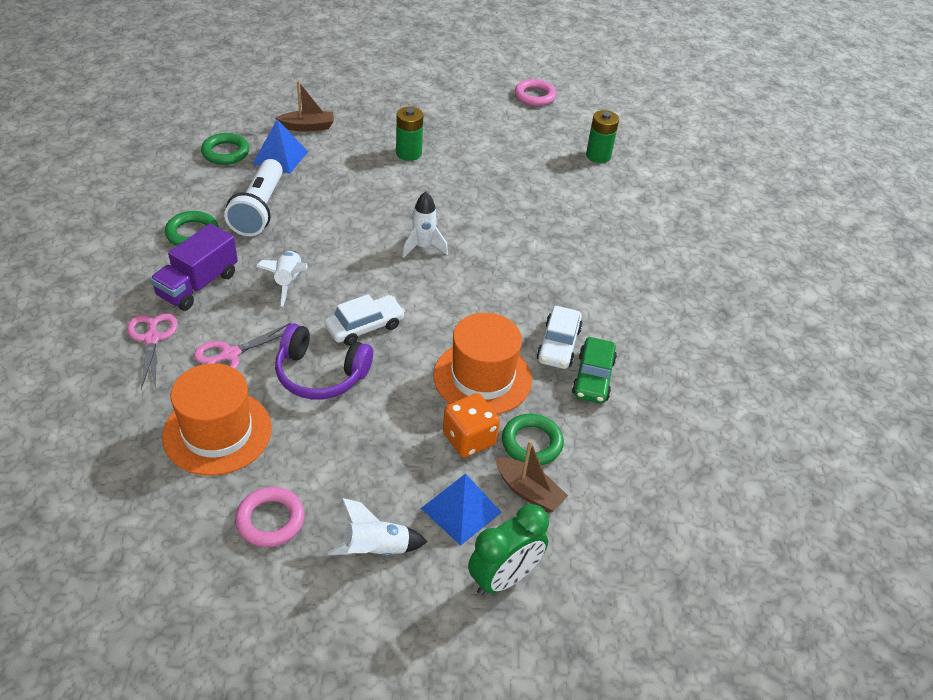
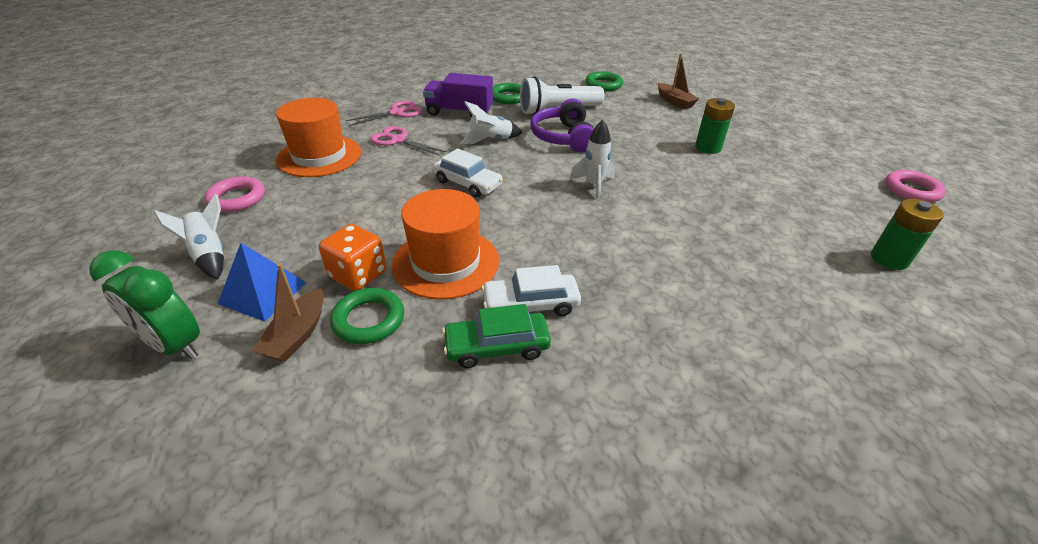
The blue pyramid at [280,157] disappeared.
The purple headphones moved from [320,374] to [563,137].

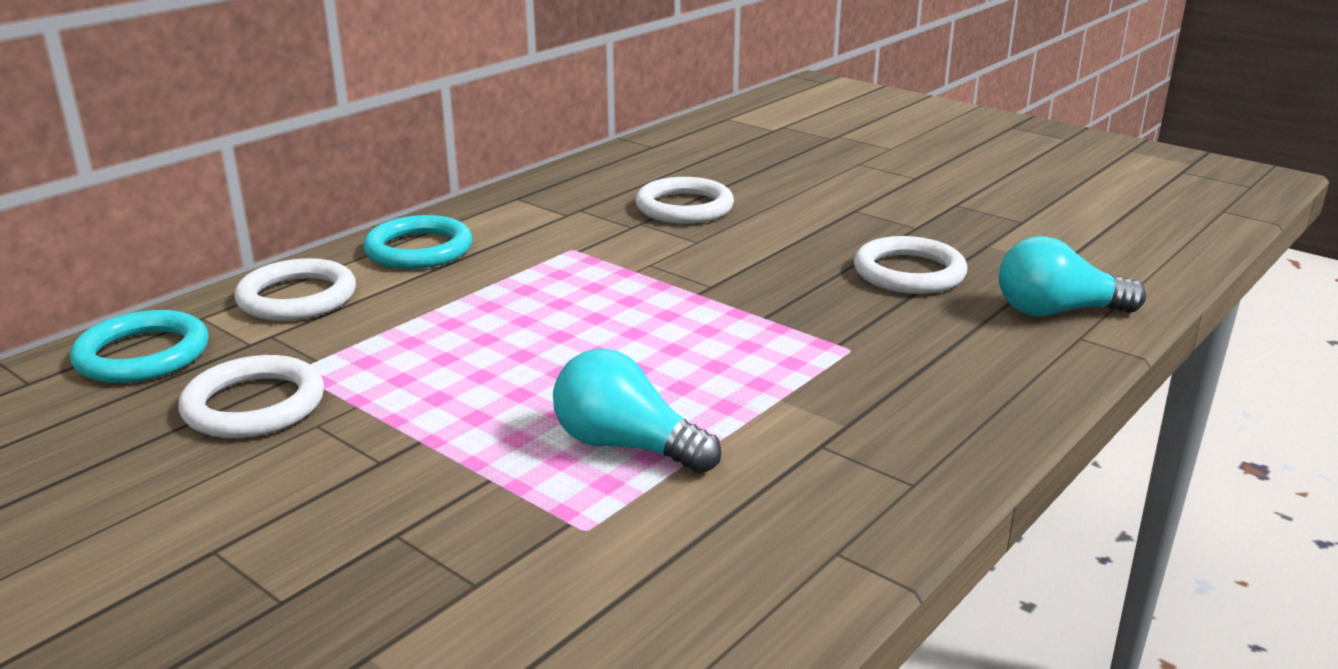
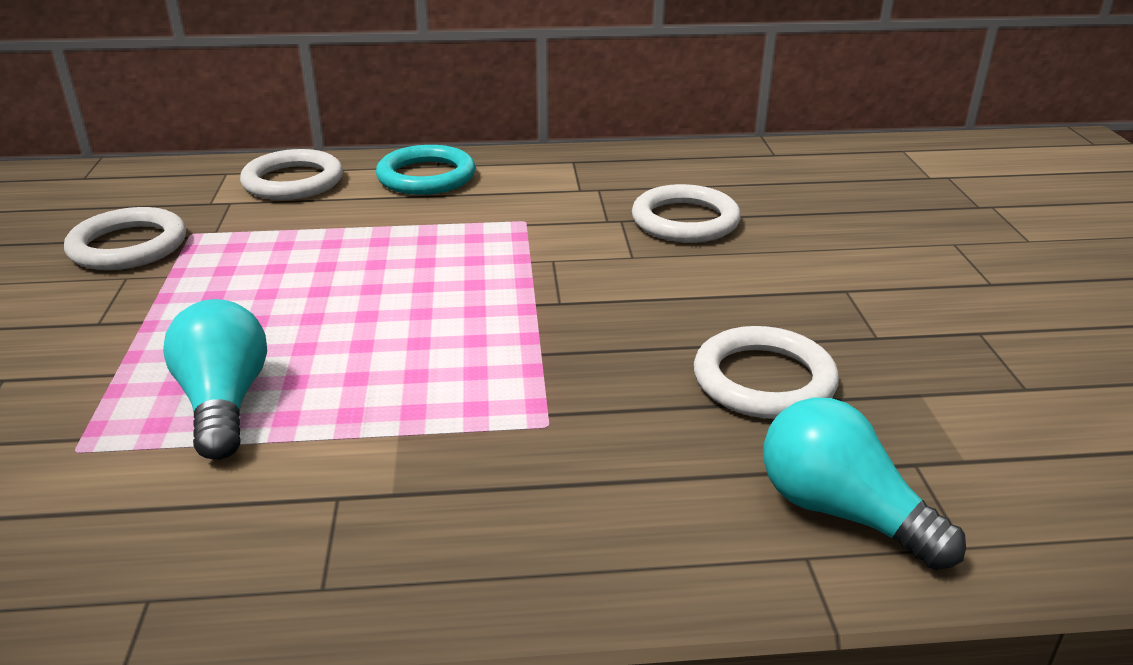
The turquoise ring at [142,354] disappeared.

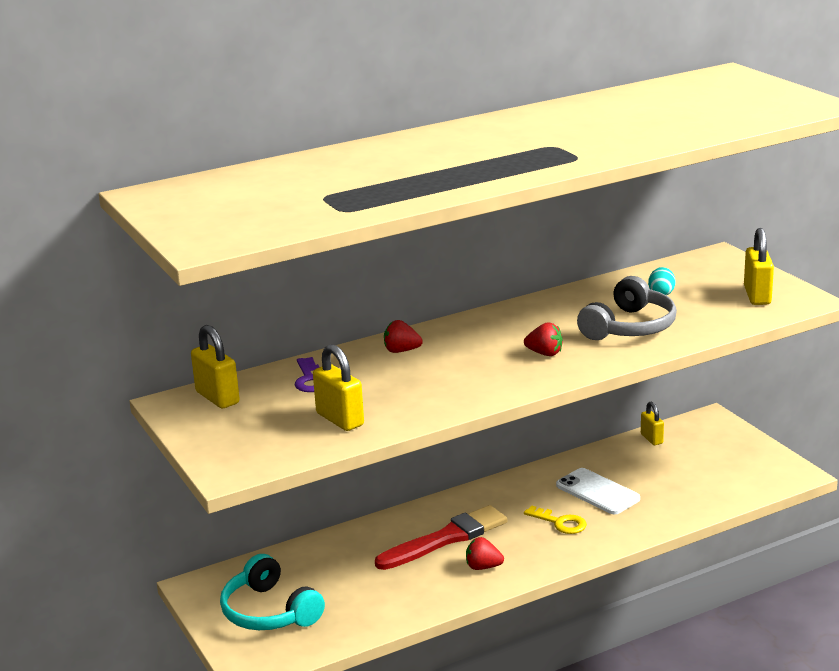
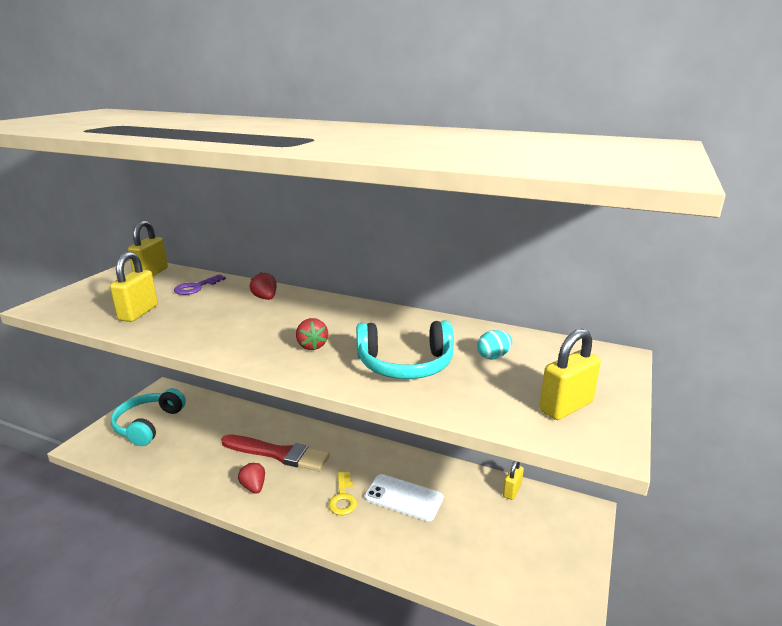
The white phone at [597,492] turned 75 degrees counterclockwise.
The grey headphones at [629,327] became the turquoise headphones at [405,364].

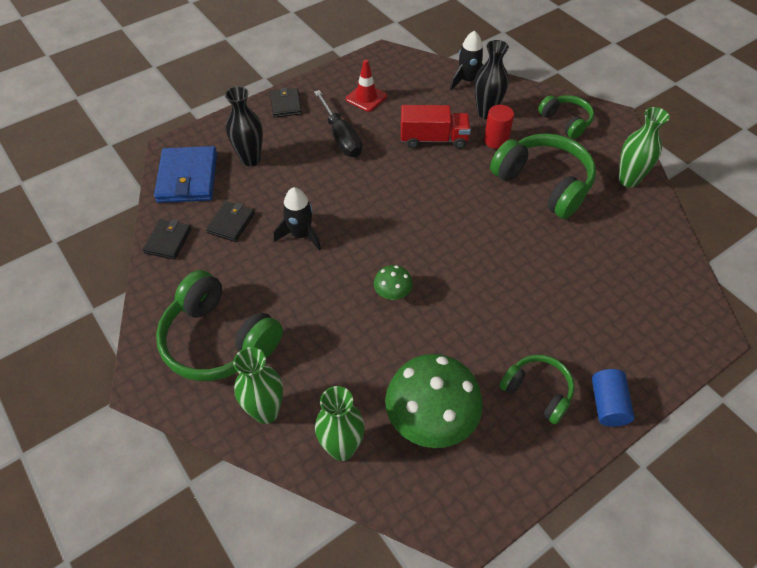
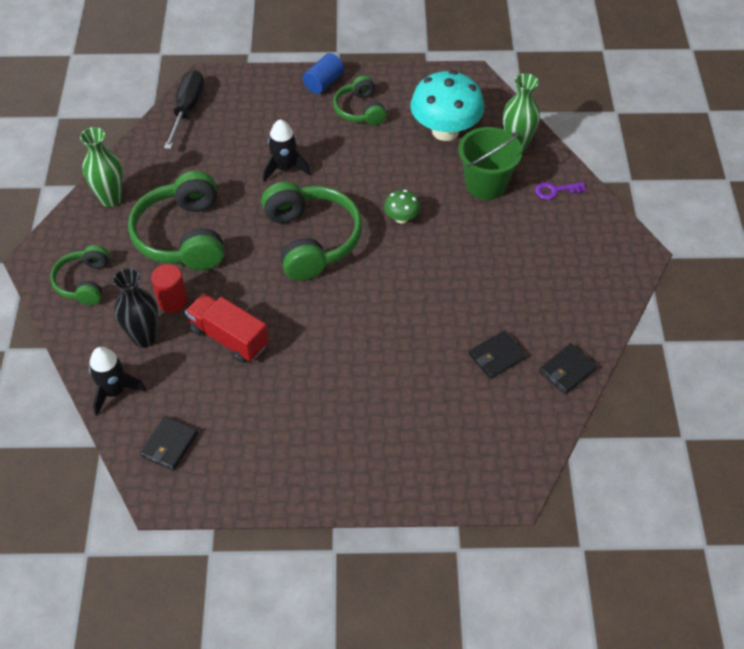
The blue wallet at [187,177] disappeared.
The green headphones moved from [219,340] to [311,240].
The black vase at [250,159] disappeared.
The green vase at [266,412] was replaced by the purple key at [555,190].
The black wallet moved from [286,104] to [169,444].
The black rocket moved from [301,235] to [284,168].
The black screwdriver moved from [341,137] to [187,109].
The red traffic cone at [366,98] disappeared.
The green mushroom at [430,420] became the turquoise mushroom at [445,131].
The green bucket at [486,184] appeared.

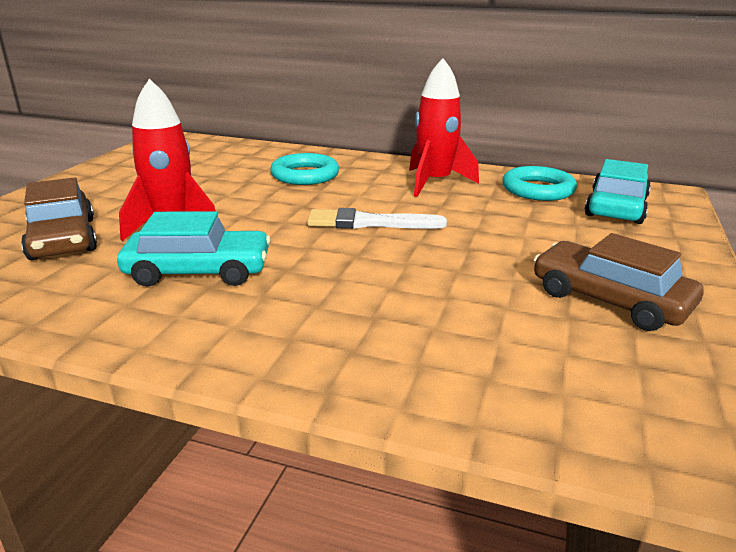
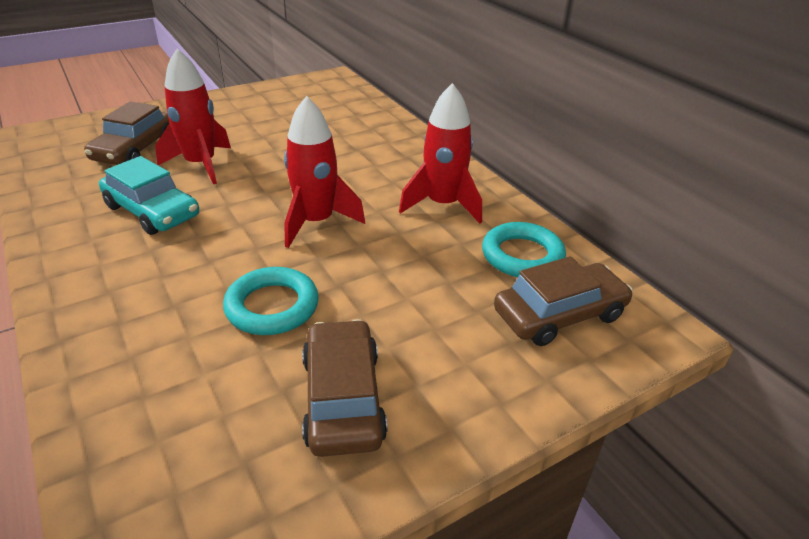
The turquoise ring moved from [305,175] to [272,306].
The white brush at [369,223] was replaced by the red rocket at [316,222].
The turquoise car at [616,207] became the brown car at [559,314].

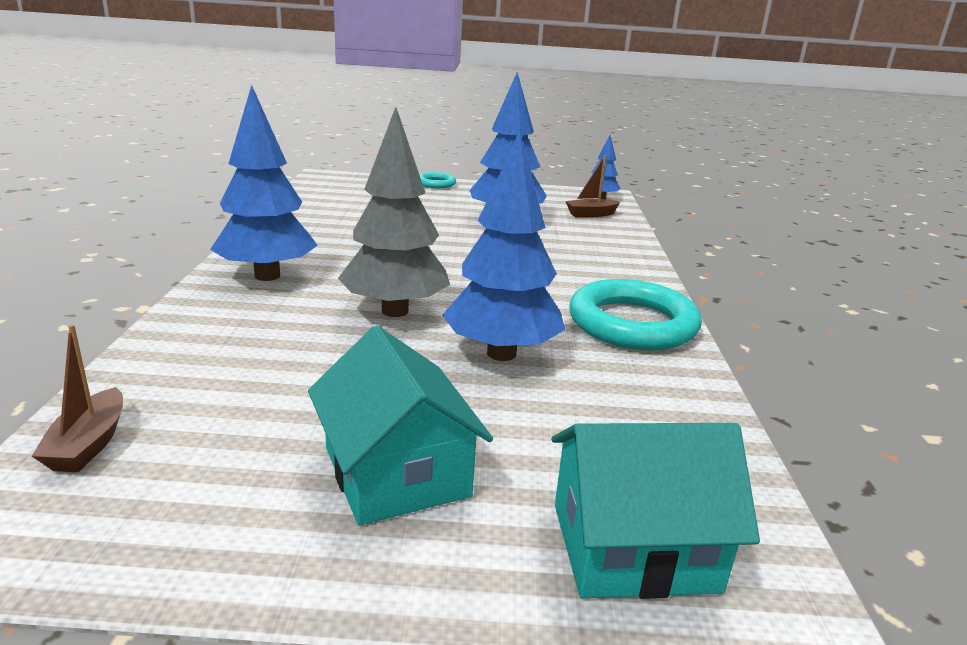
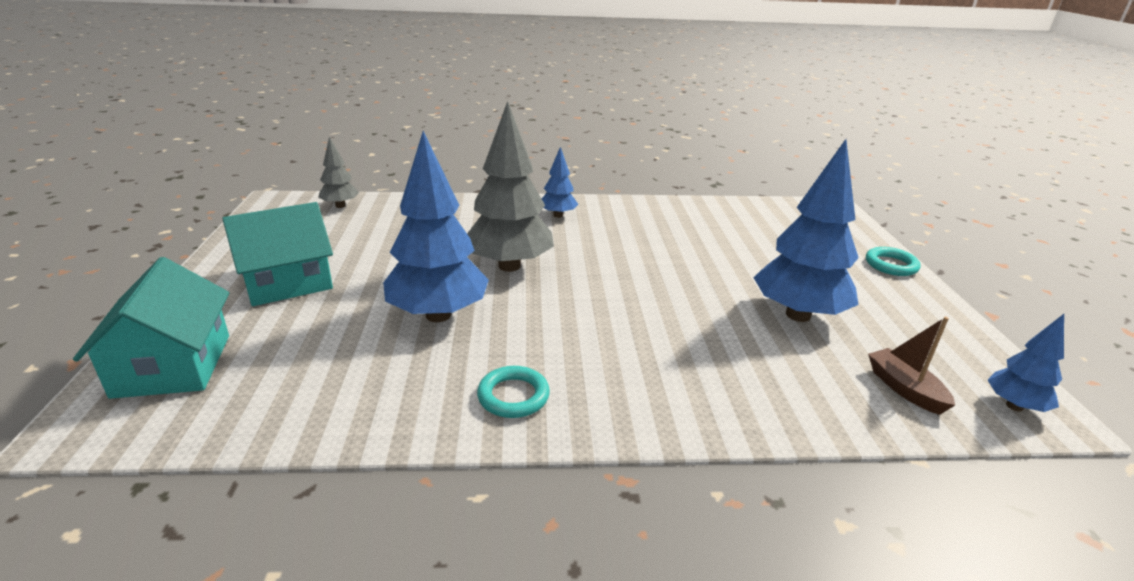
The brown boat at [88,444] was replaced by the grey tree at [340,206].
The blue tree at [267,276] changed to 0.51 times the size.
The turquoise ring at [632,324] changed to 0.49 times the size.

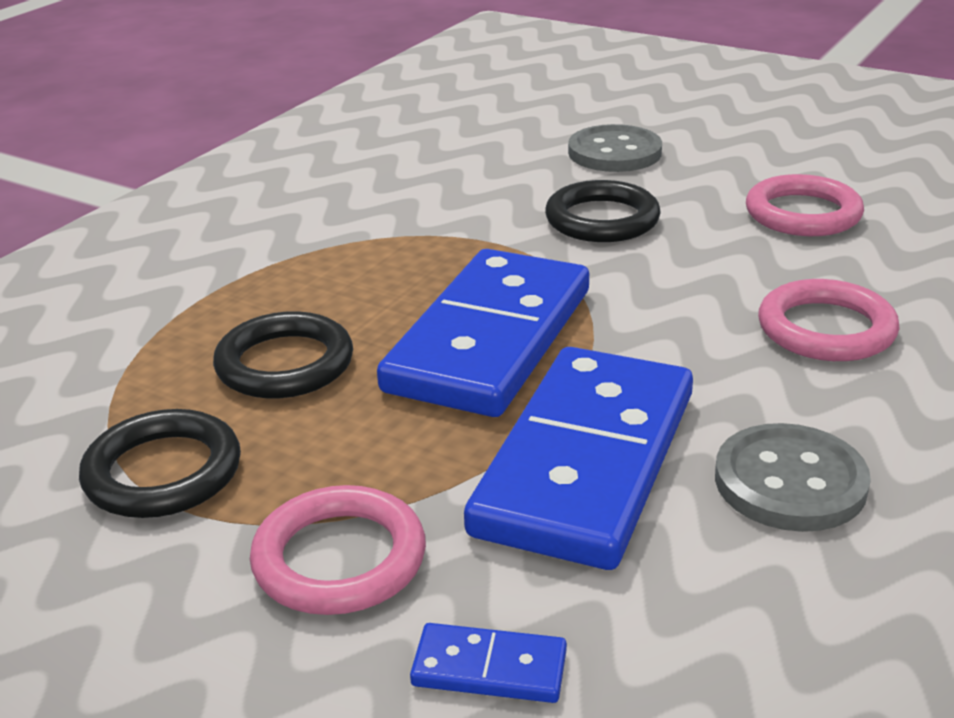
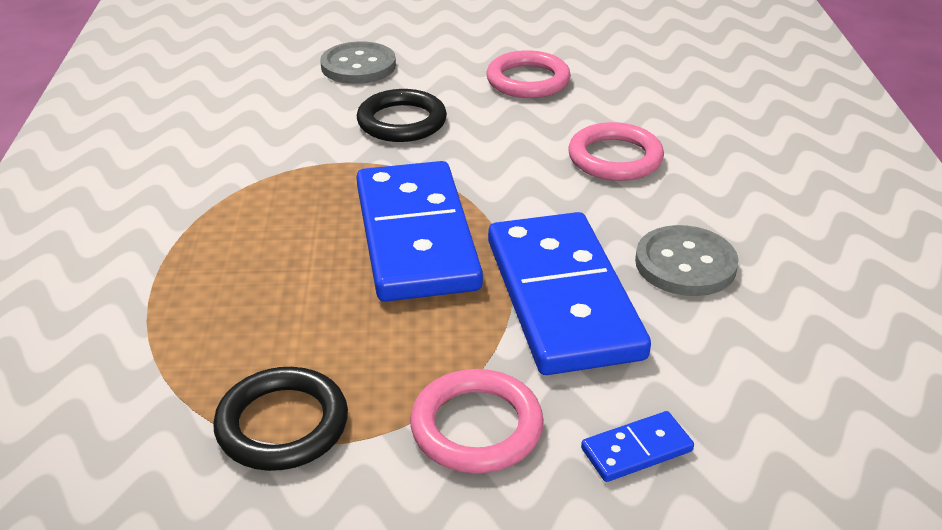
The black ring at [285,364] disappeared.

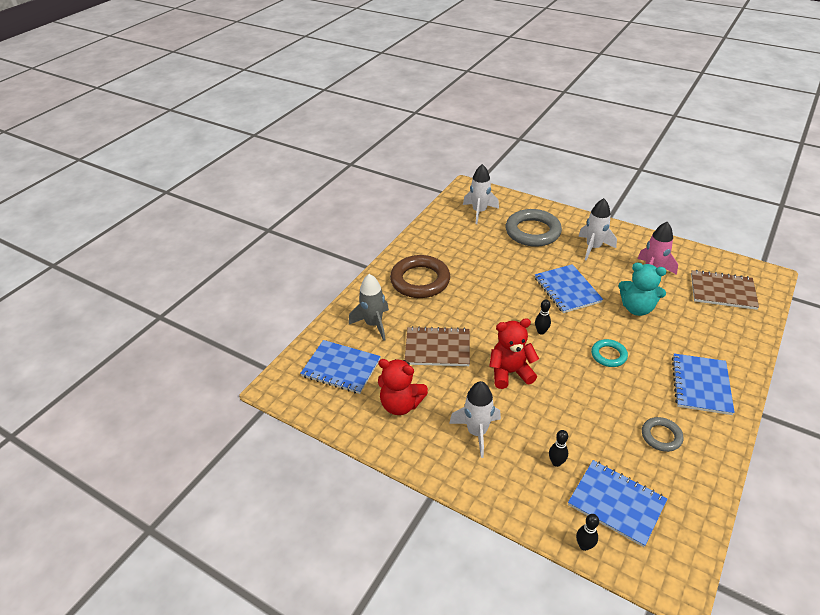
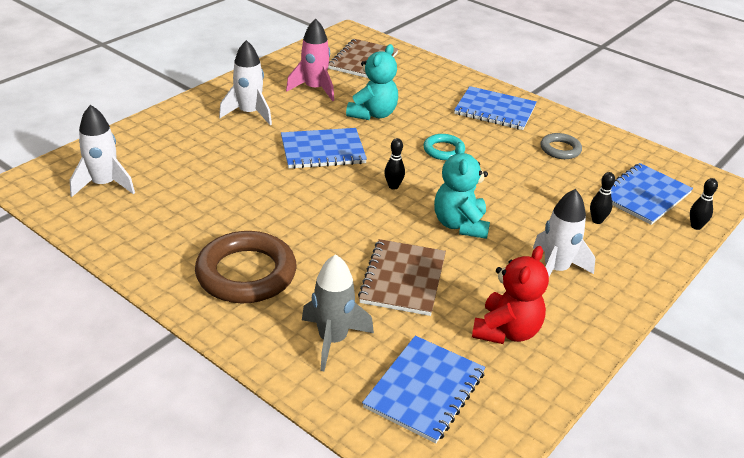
The red teddy bear at [510,373] became the turquoise teddy bear at [460,225].
The grey ring at [532,232] disappeared.

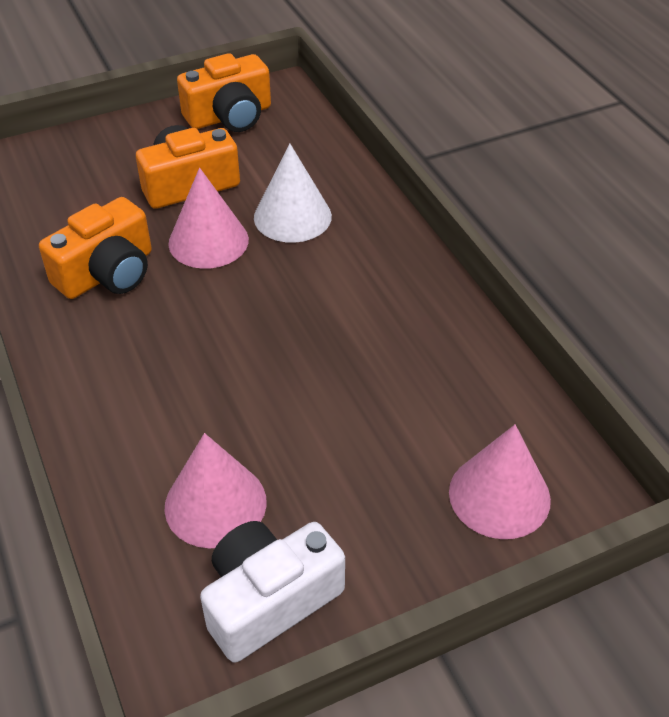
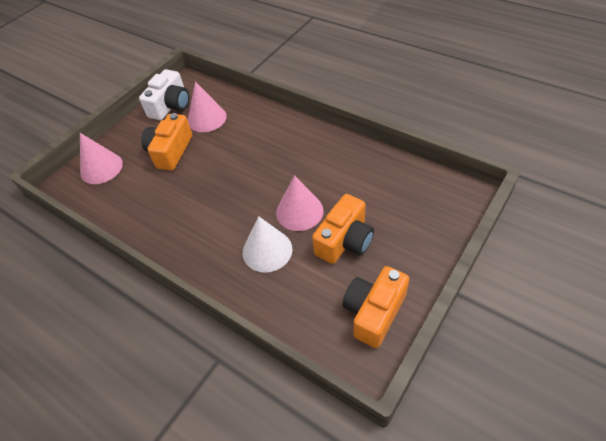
The orange camera moved from [107,273] to [170,151].

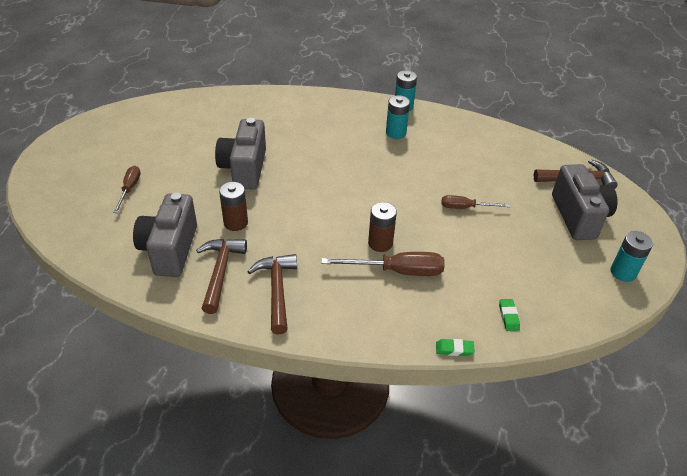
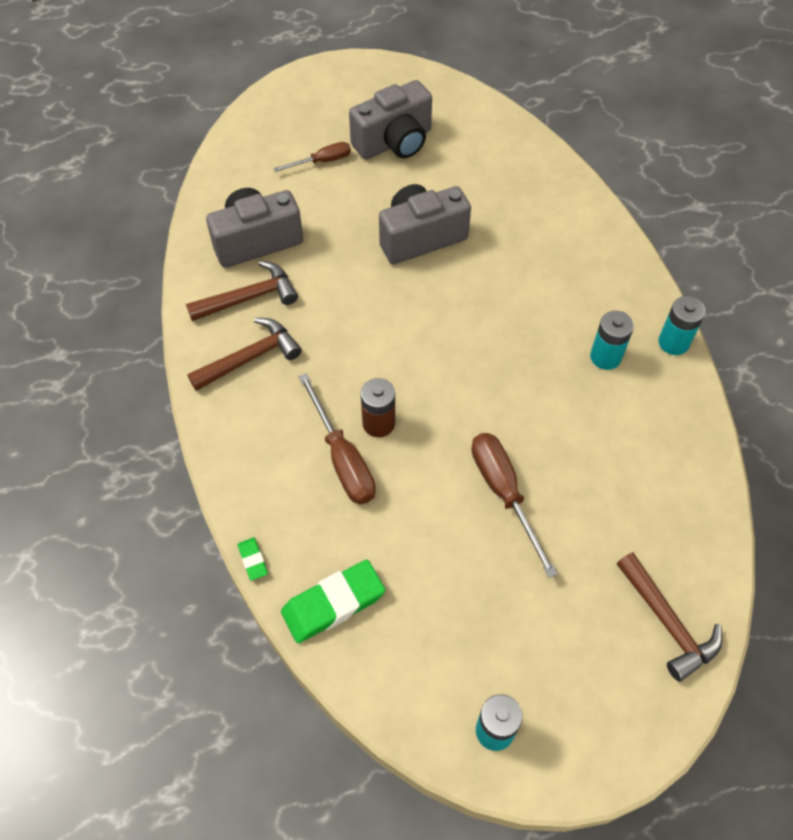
The brown battery at [235,223] disappeared.
The brown screwdriver at [465,207] changed to 1.63 times the size.
The green eraser at [508,316] changed to 2.12 times the size.
The grey camera moved from [578,216] to [394,142].

